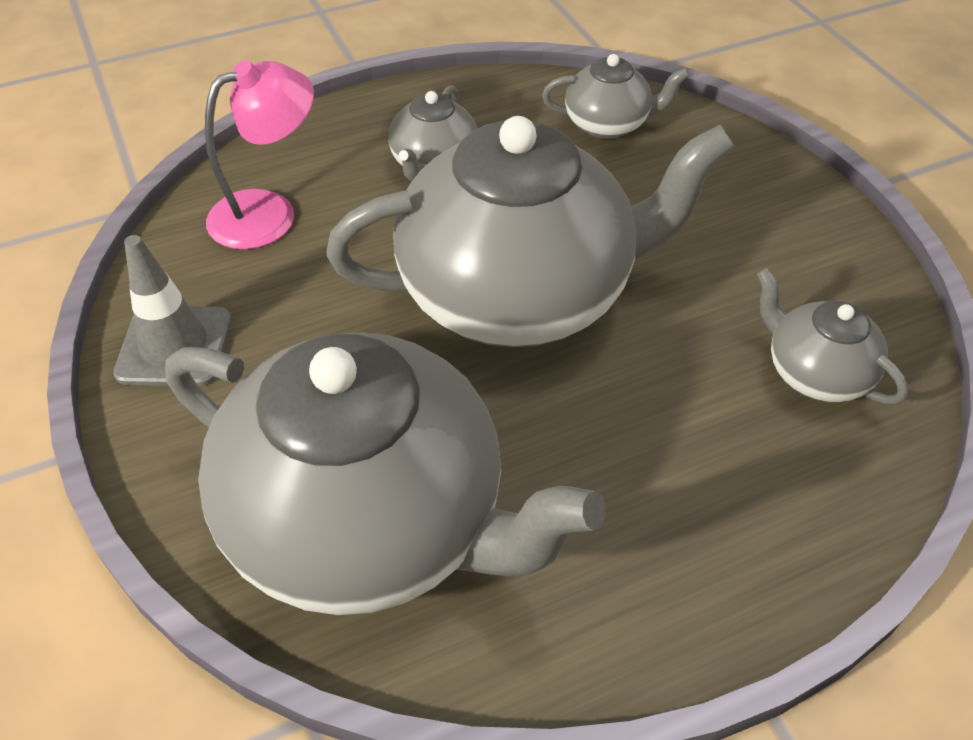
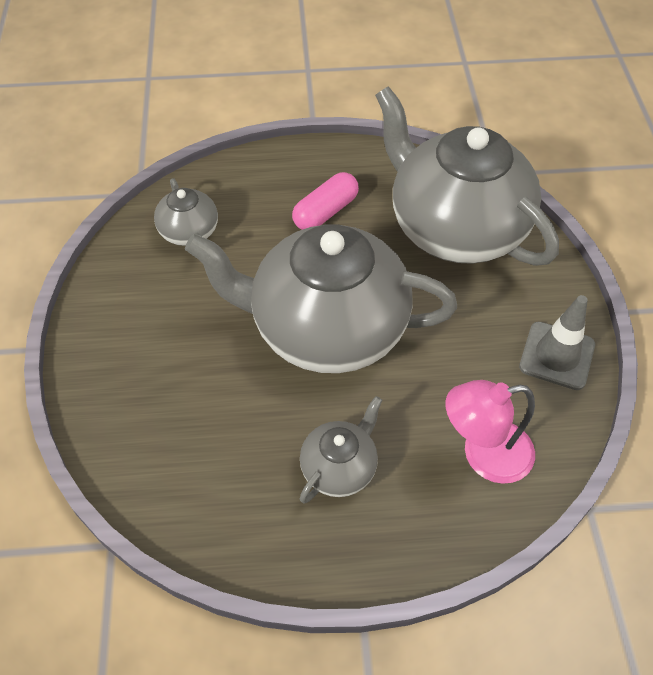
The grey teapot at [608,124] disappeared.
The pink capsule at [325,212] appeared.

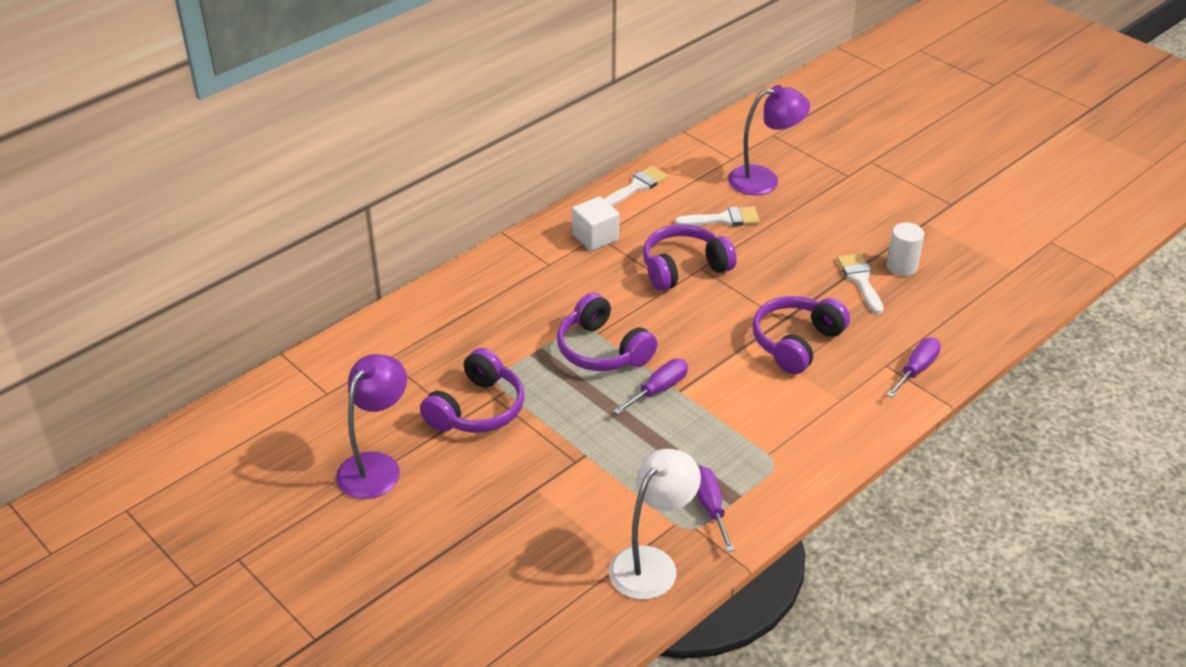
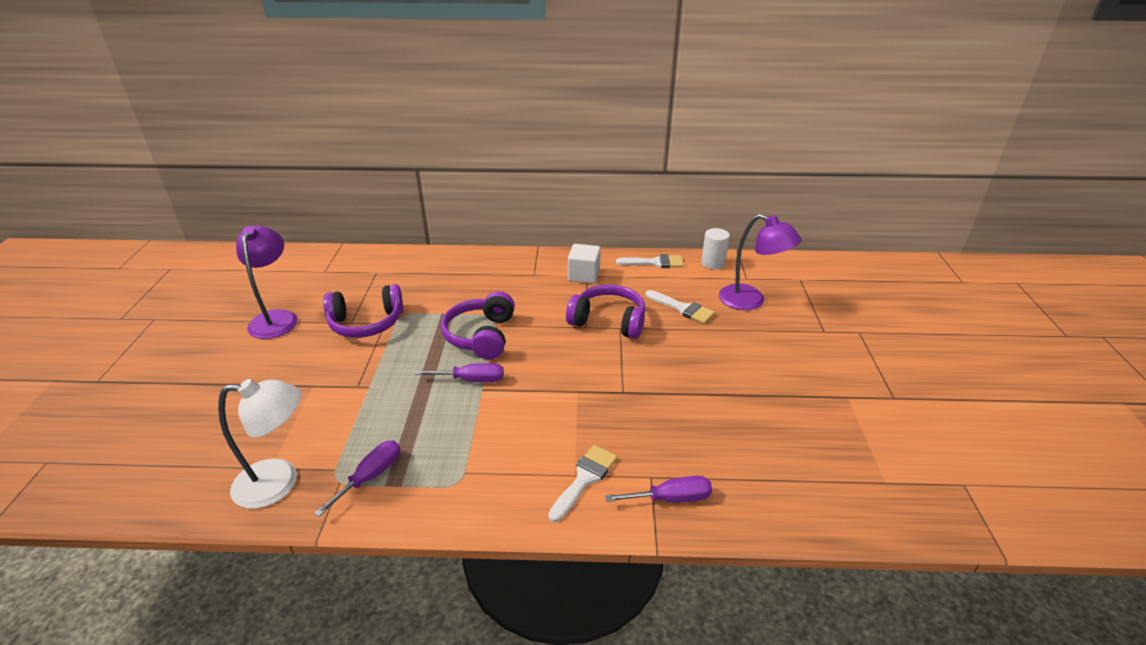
The purple lamp at [376,466] turned 75 degrees counterclockwise.
The purple headphones at [796,343] disappeared.
The white brush moved from [860,280] to [584,479].
The white cylinder moved from [901,266] to [713,263].

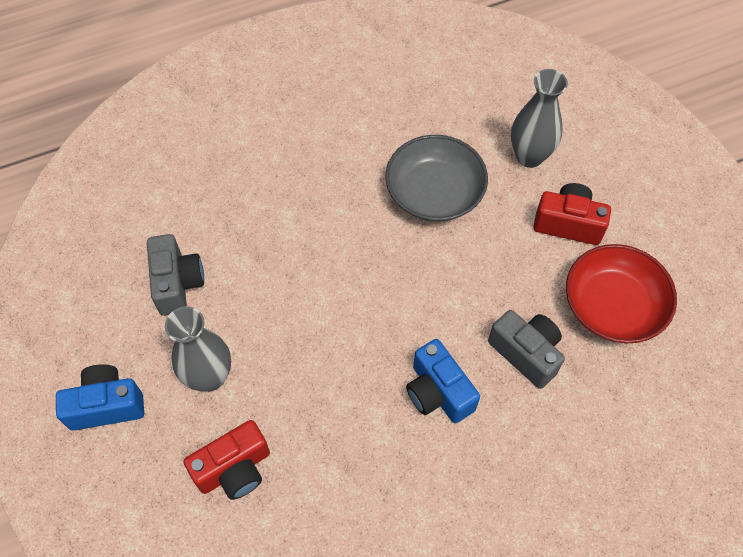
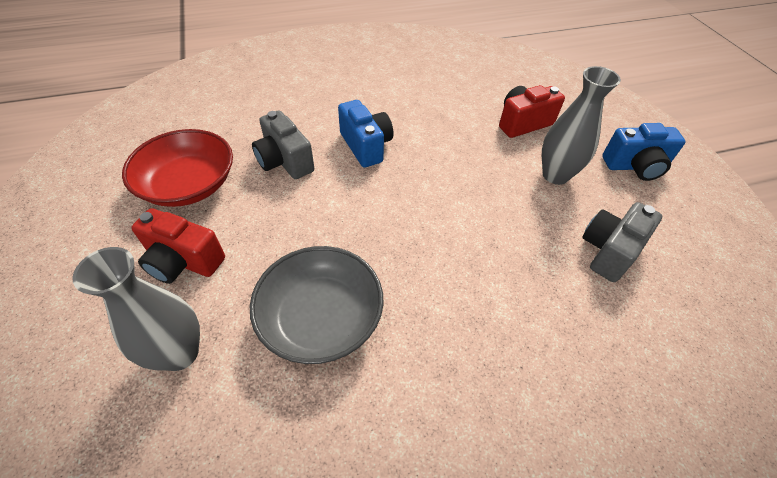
The grey camera at [177,283] turned 45 degrees clockwise.

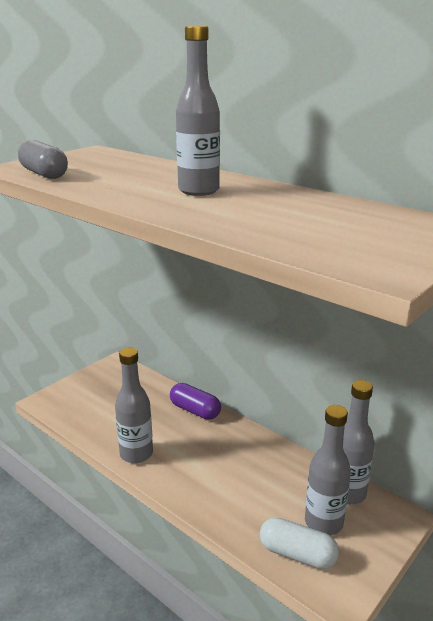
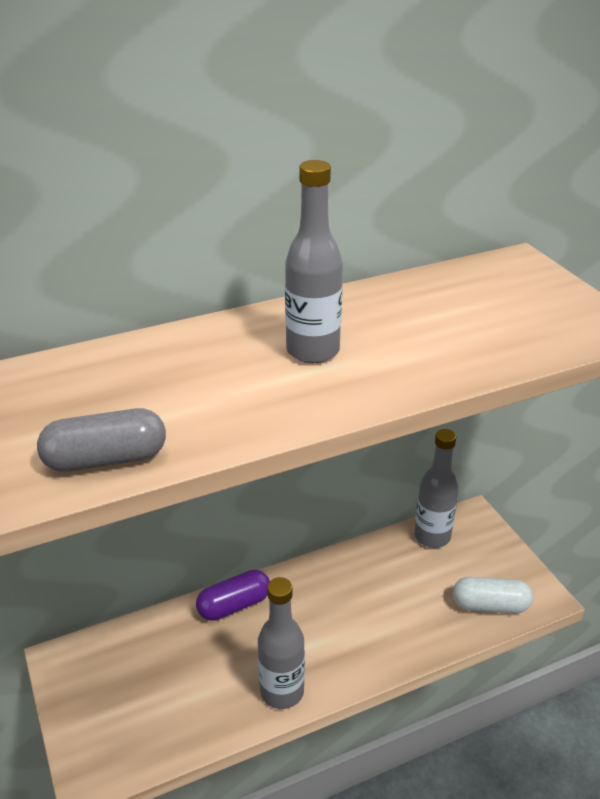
The white capsule at [297,554] turned 45 degrees clockwise.
The grey bottle at [323,523] disappeared.

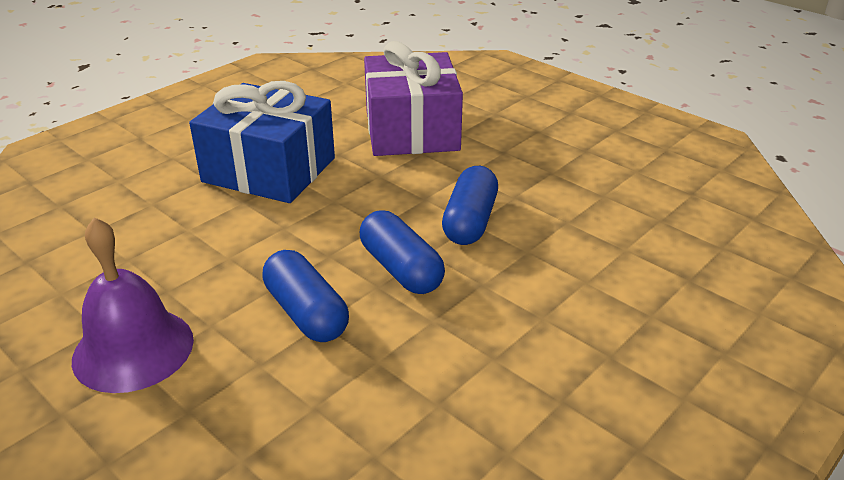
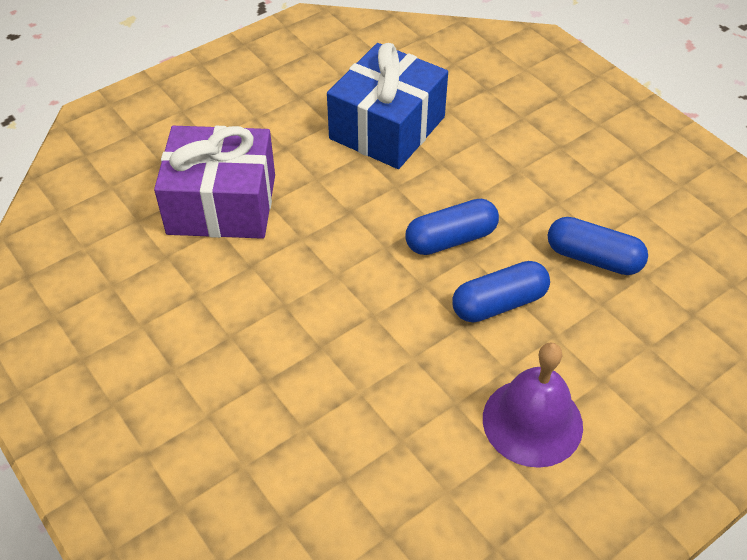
The blue gift moved from [269,170] to [387,128].
The blue capsule moved from [470,221] to [593,258].

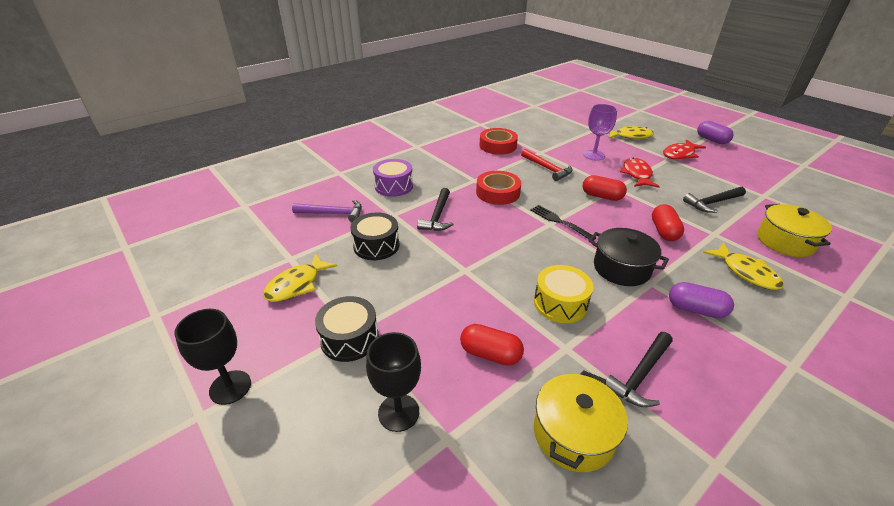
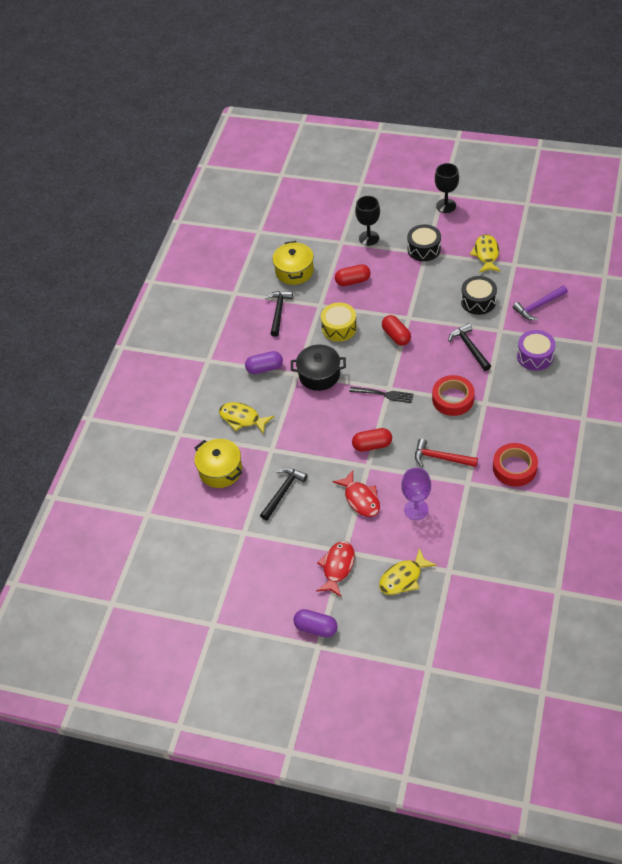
The red capsule moved from [664,231] to [396,336].

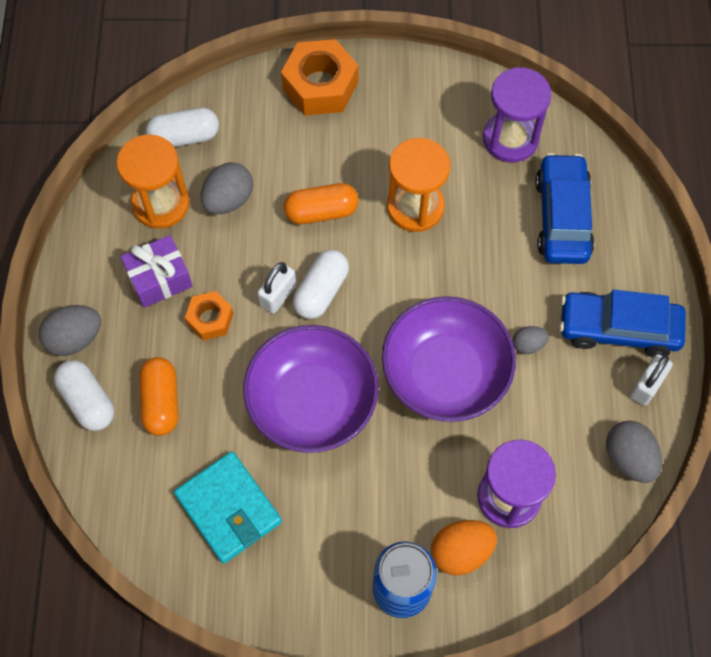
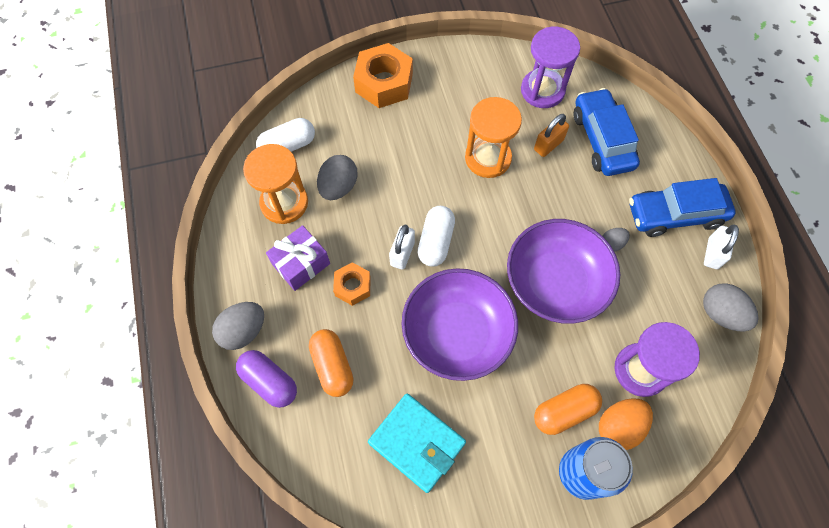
The white capsule at [87,401] became the purple capsule at [269,382].
The orange capsule moved from [321,212] to [564,411].
The orange padlock at [548,145] appeared.

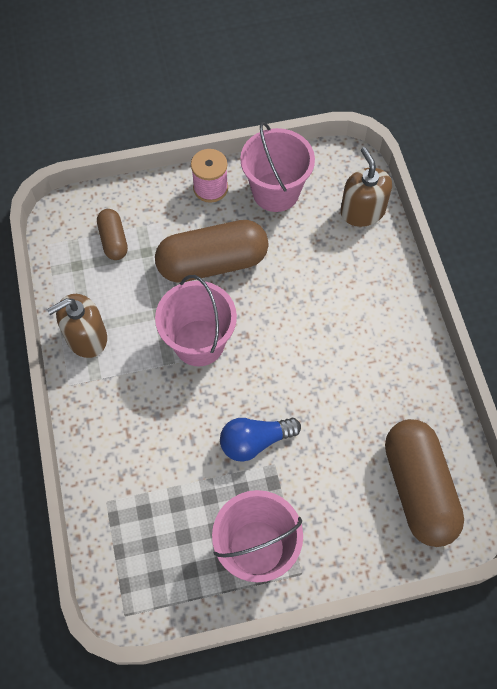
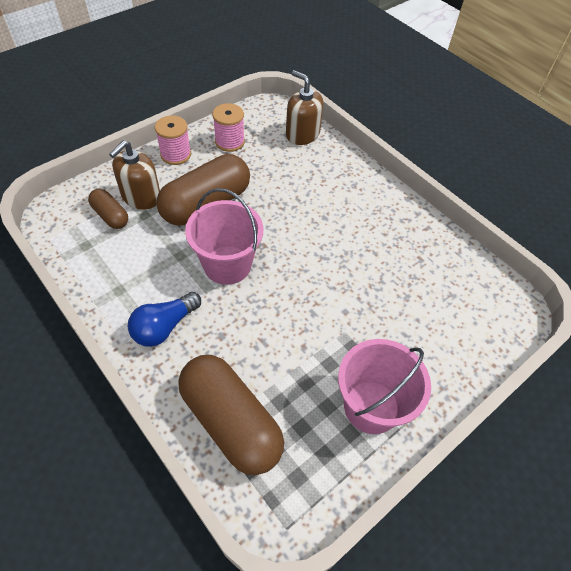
The brown soap dispenser moved from [86,337] to [141,197].
The blue light bulb moved from [255,441] to [164,327].
The pink bucket at [275,192] was replaced by the pink spool at [229,142].
The brown capsule moved from [418,488] to [231,422].

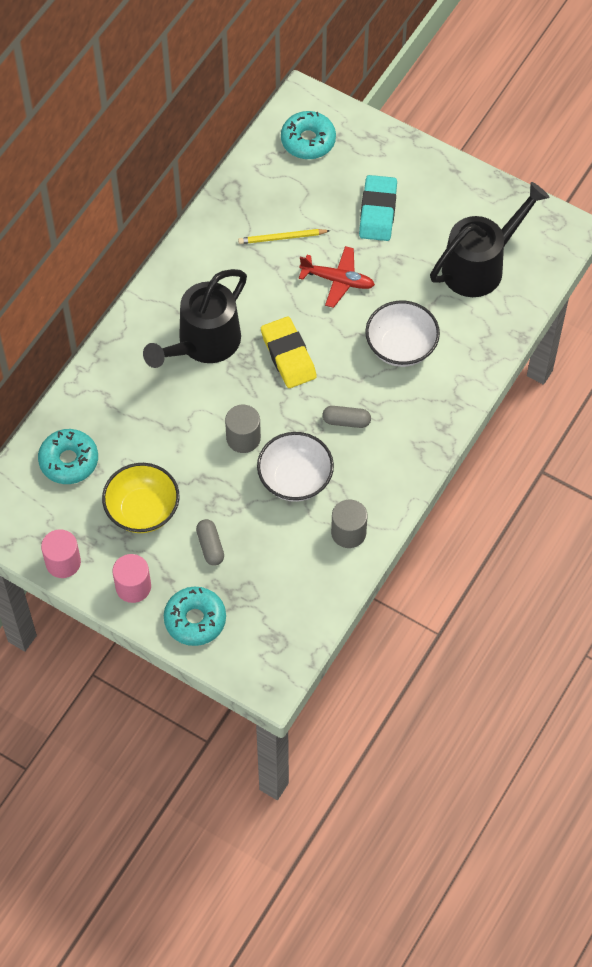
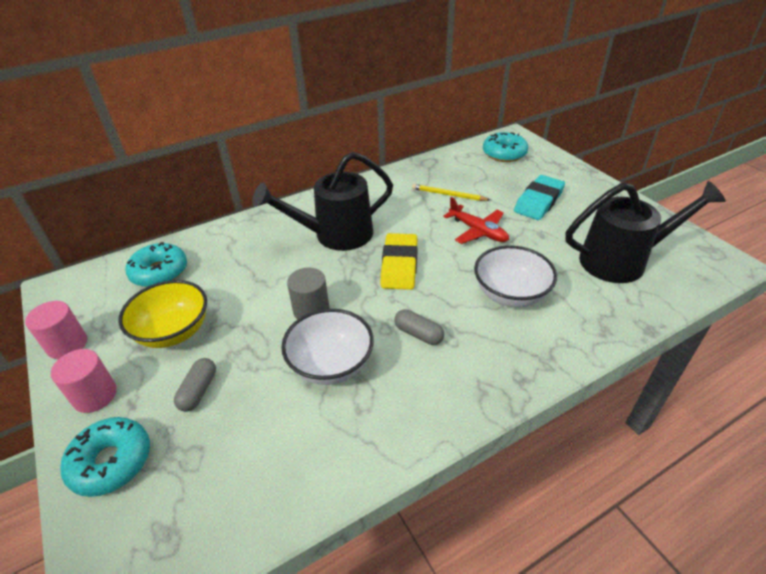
The grey cylinder at [348,532] disappeared.

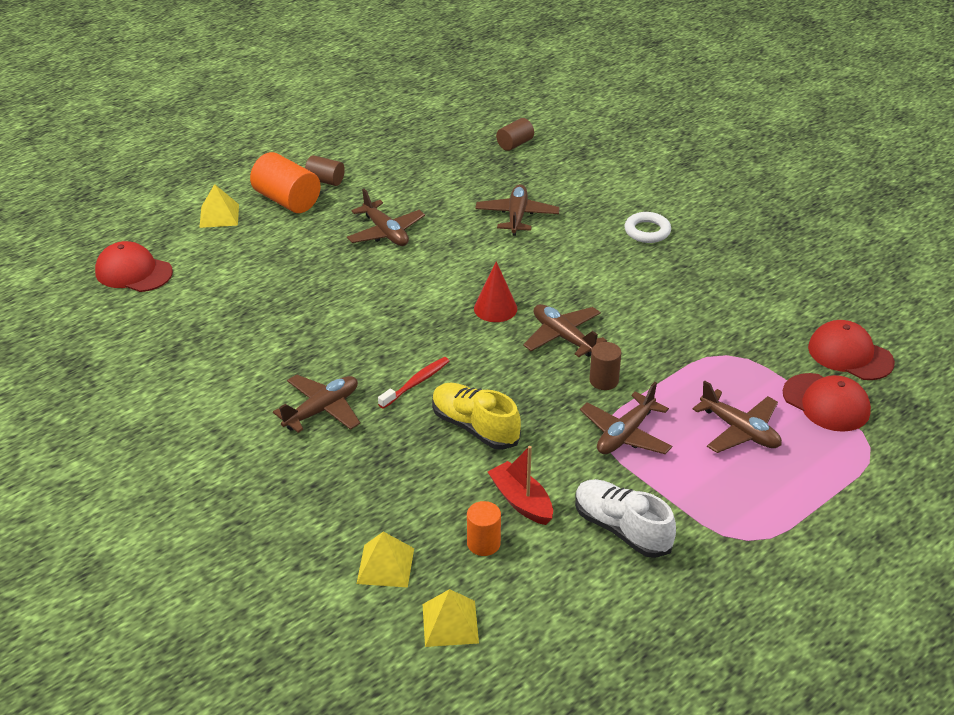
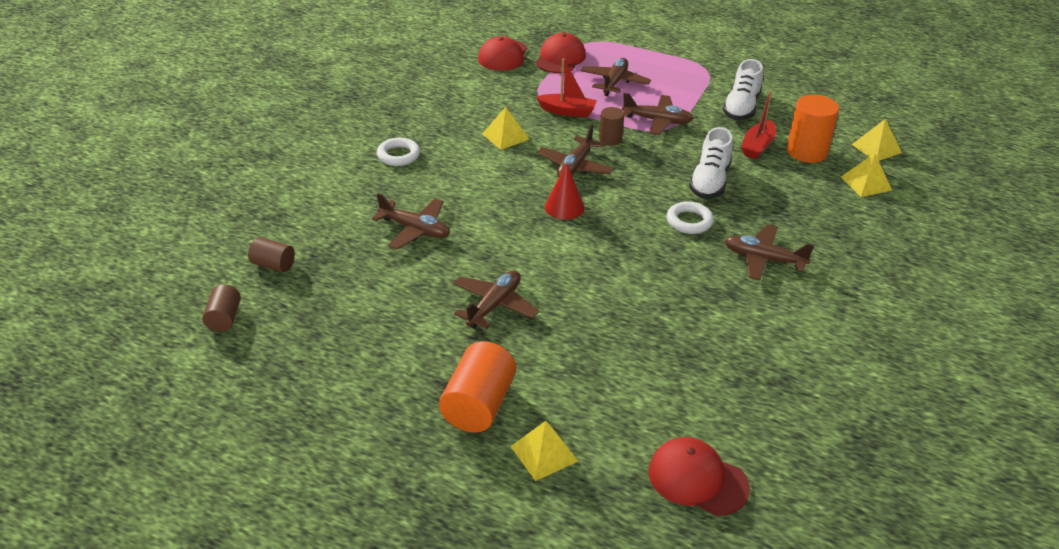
The red cap at [133,272] turned 120 degrees clockwise.
The brown cylinder moved from [325,180] to [224,318].
The red toothbrush at [416,383] was replaced by the white ring at [689,221].
The yellow shoe at [475,427] became the white shoe at [710,181].
The orange cylinder at [483,543] changed to 1.74 times the size.
The brown plane at [517,216] turned 135 degrees counterclockwise.
The yellow pyramid at [505,136] appeared.
The red boat at [567,111] appeared.

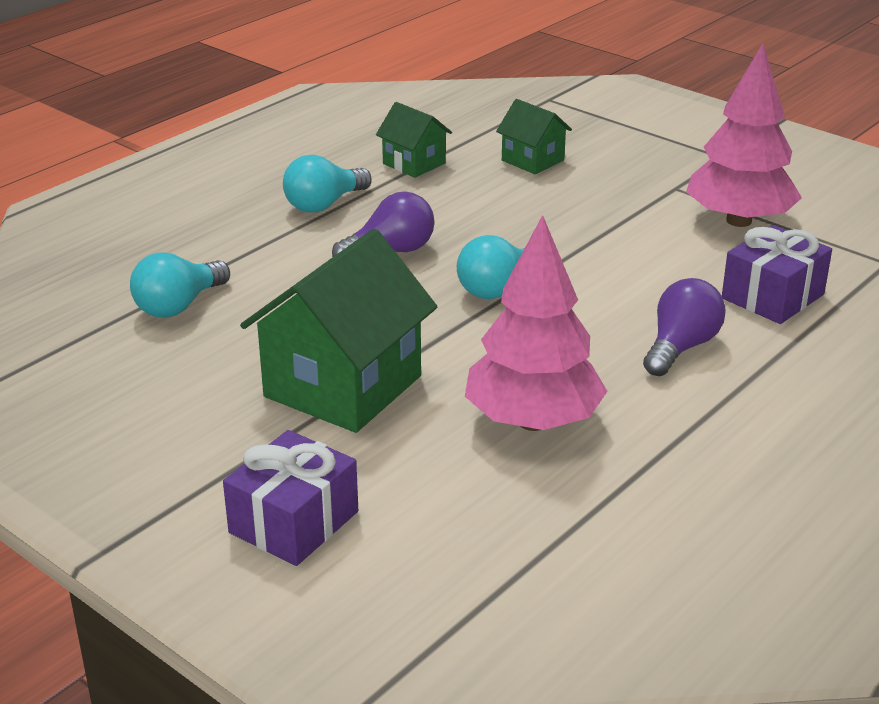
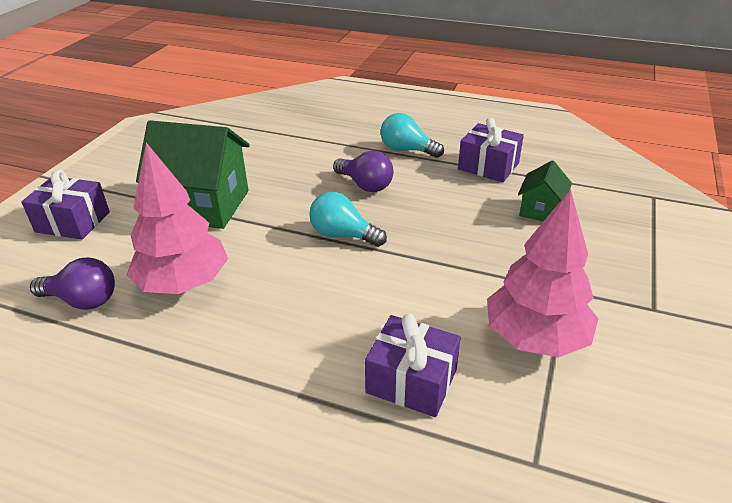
The turquoise light bulb at [178,306] disappeared.
The green house at [414,163] was replaced by the purple gift at [488,166].
The purple light bulb moved from [680,347] to [82,300].

